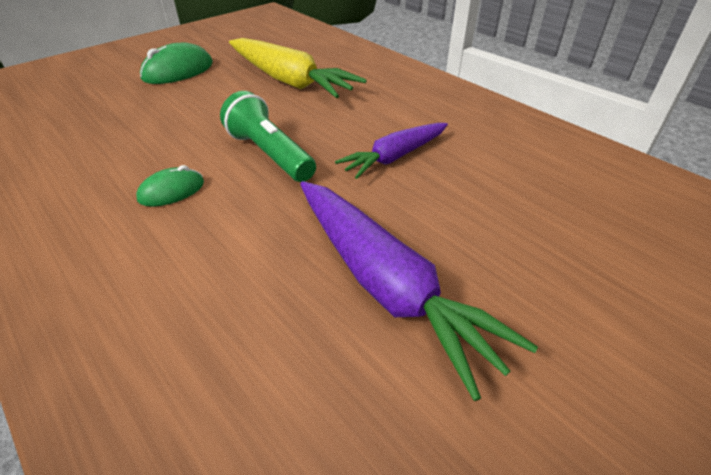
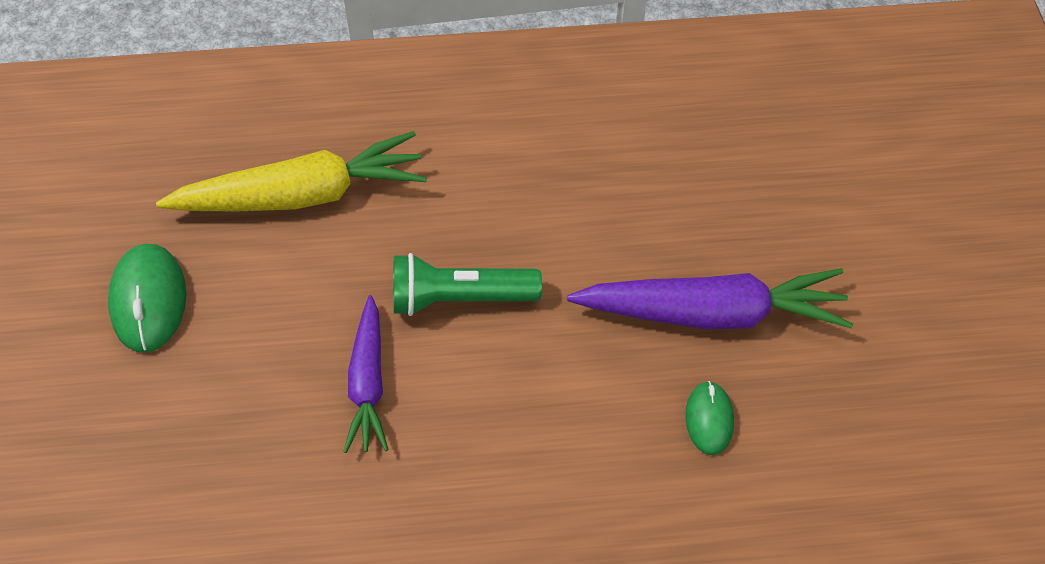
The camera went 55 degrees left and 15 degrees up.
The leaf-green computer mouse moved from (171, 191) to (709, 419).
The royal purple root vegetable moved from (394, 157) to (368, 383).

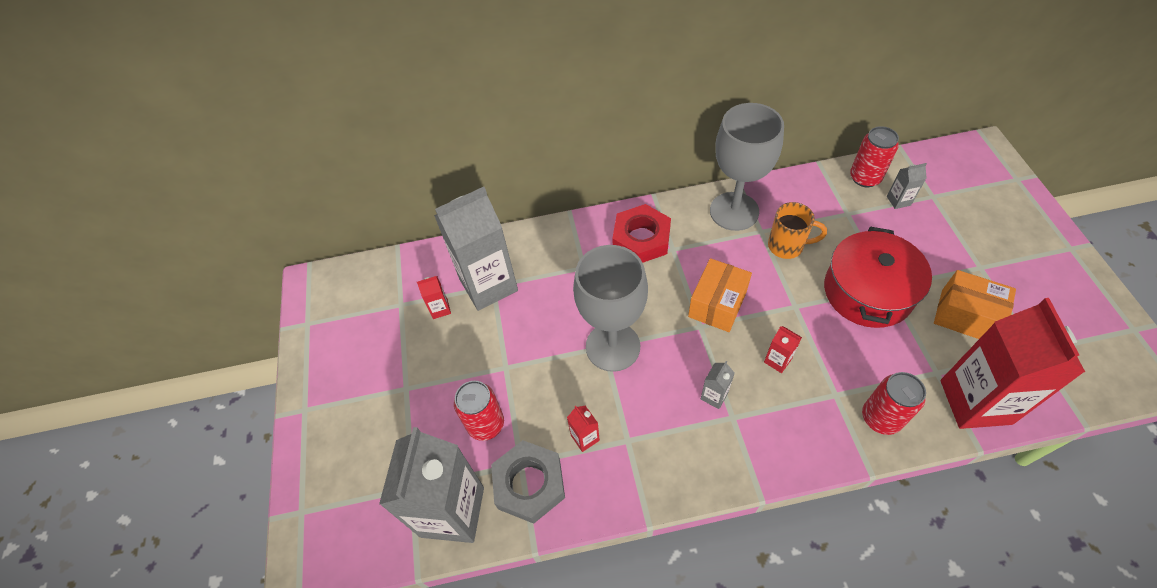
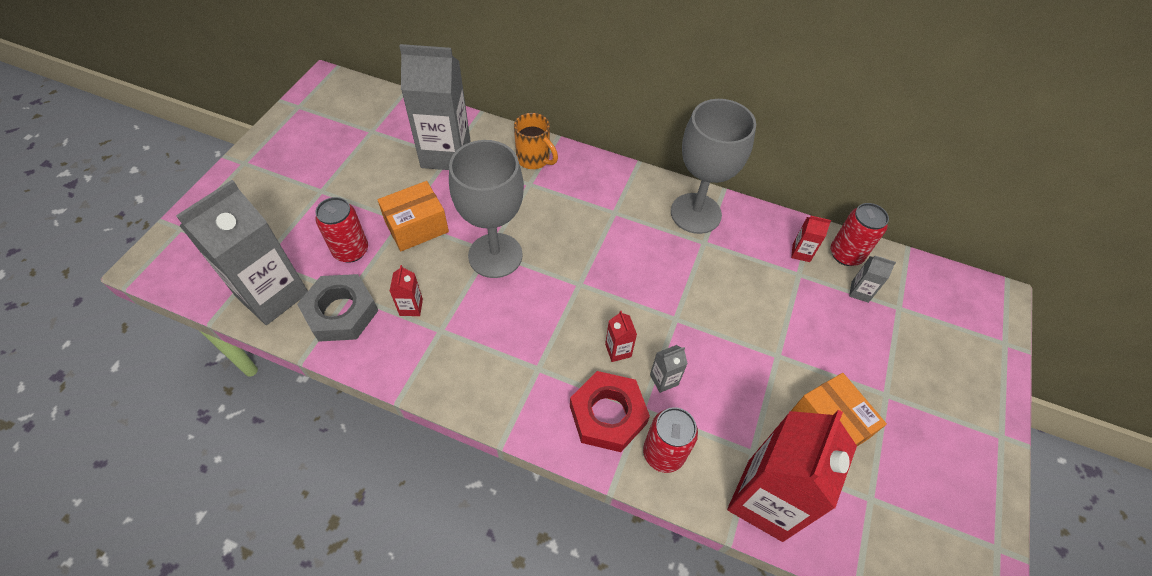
The camera went 25 degrees right and 0 degrees up.
The crimson milk carton moved from (440, 309) to (801, 253).
The crimson nut moved from (641, 239) to (608, 415).
The orange package moved from (717, 304) to (417, 227).
The ash-grey milk carton moved from (714, 396) to (664, 380).
The orange mug moved from (787, 246) to (534, 159).
The crimson cooking pot at (868, 291) disappeared.

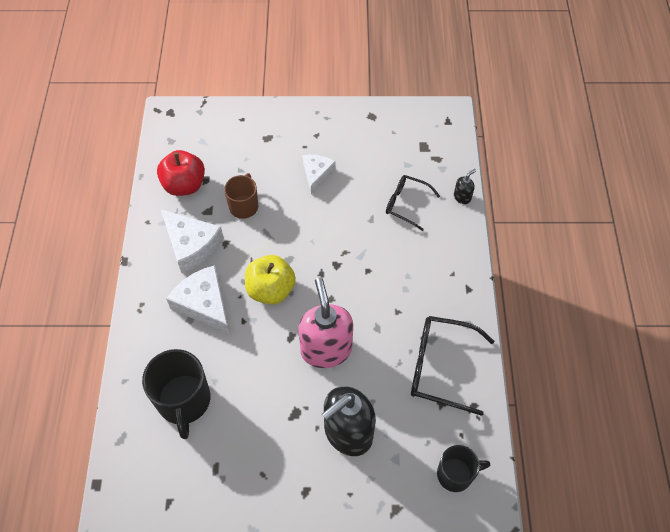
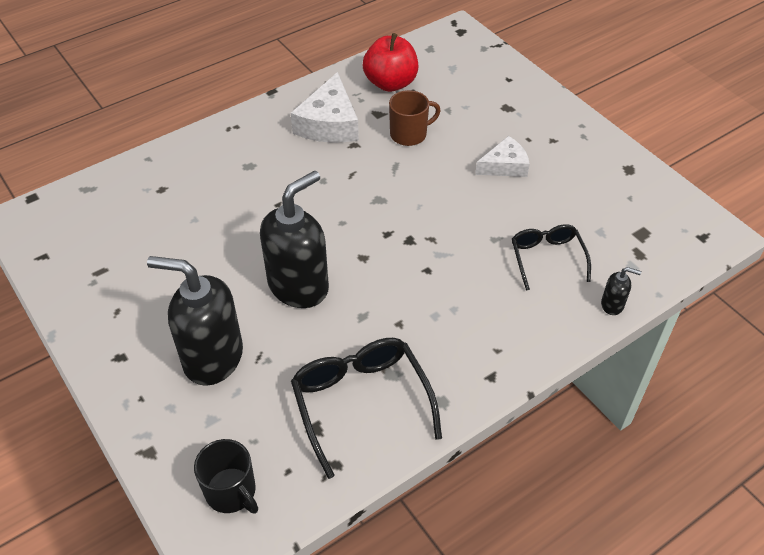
The camera went 55 degrees right and 10 degrees down.
The ebony mug at (184, 401) disappeared.
The snow-white piece of cheese at (204, 304) disappeared.
The bright yellow apple fruit at (271, 290) disappeared.
The rosy soap pump at (326, 349) became the ebony soap pump at (299, 286).

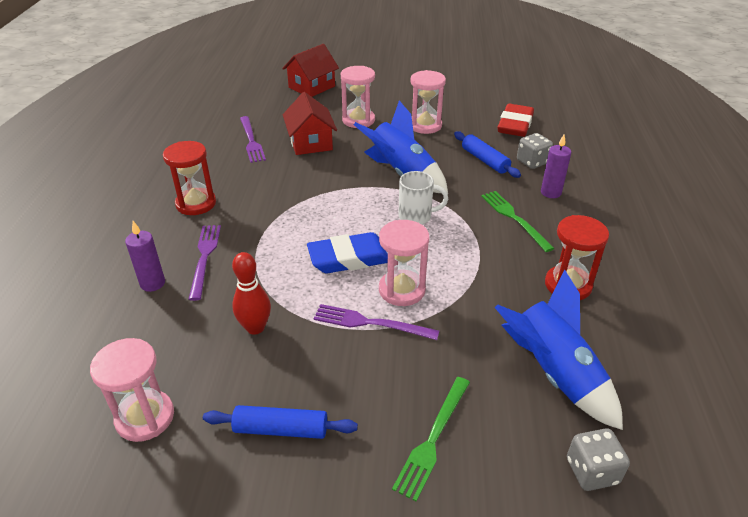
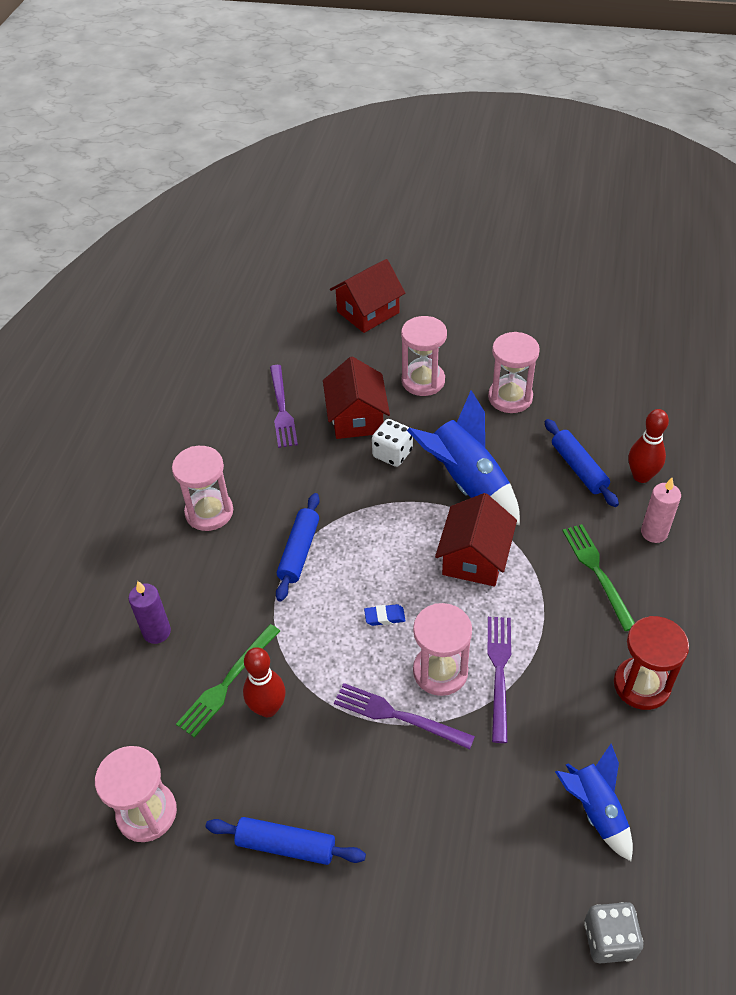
The camera went 10 degrees right and 10 degrees up.
The crimson sand timer at (196, 203) became the rosy sand timer at (209, 512).
The royal purple dinner fork moved from (205, 258) to (499, 672).
The cobalt eraser at (349, 258) changed to 0.41 times the size.
The leaf-green dinner fork moved from (433, 439) to (227, 682).
The snow-white mug at (416, 216) was replaced by the crimson toy house at (474, 558).
The cobalt rocket at (553, 373) changed to 0.62 times the size.
The crimson eraser at (515, 125) disappeared.
The ash-grey die at (532, 162) was replaced by the crimson tenpin at (641, 476).
The royal purple pillar candle at (550, 192) became the rosy pillar candle at (654, 533).
The cobalt dough roller at (299, 551) appeared.
The snow-white die at (392, 454) appeared.

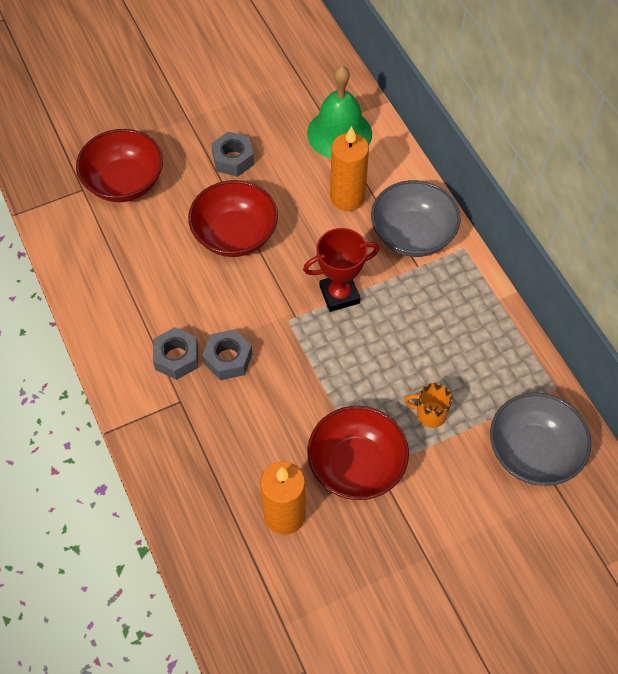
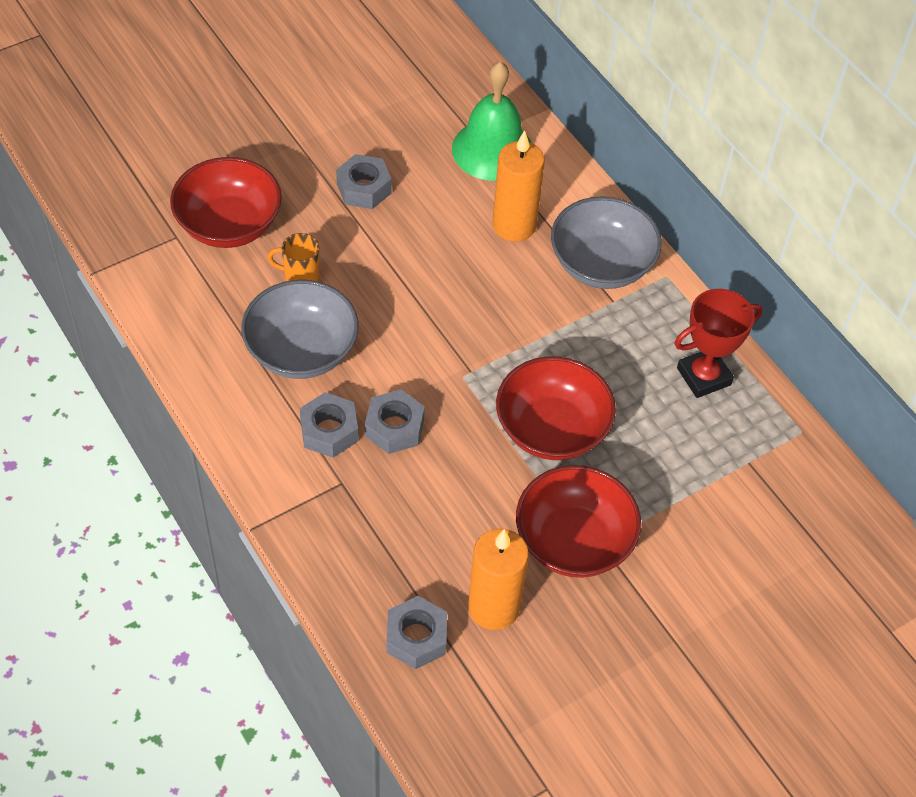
The camera went 10 degrees left and 5 degrees down.
The crimson serving bowl moved from (235, 235) to (551, 429).
The crimson award cup moved from (339, 294) to (704, 376).
The orange mug moved from (430, 414) to (300, 276).
The ash-grey serving bowl moved from (533, 452) to (301, 351).
The ash-grey nut at (416, 637) appeared.

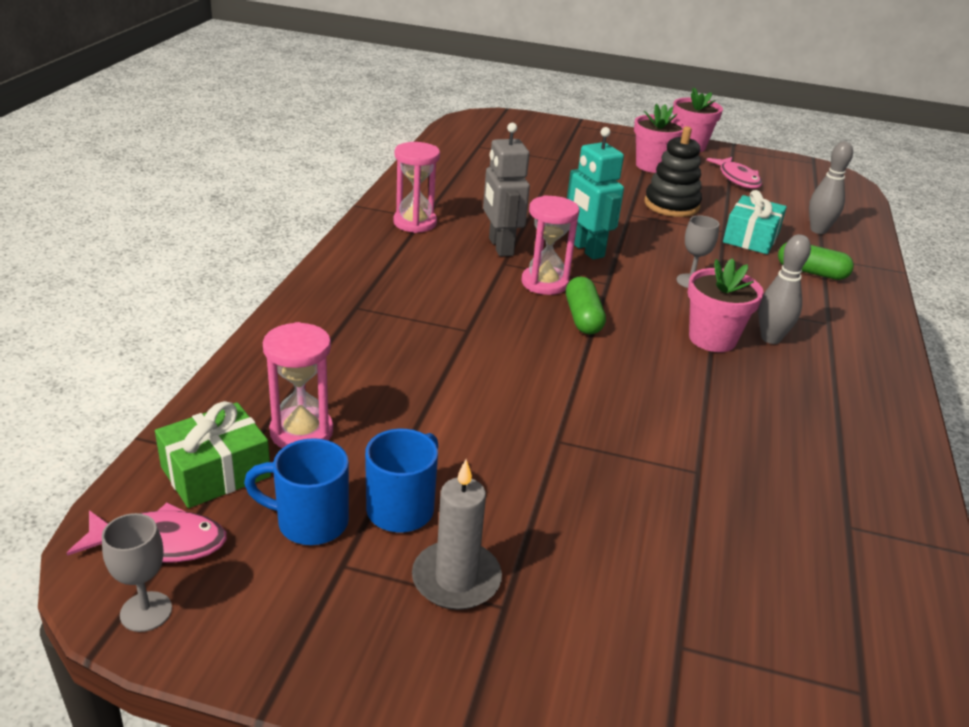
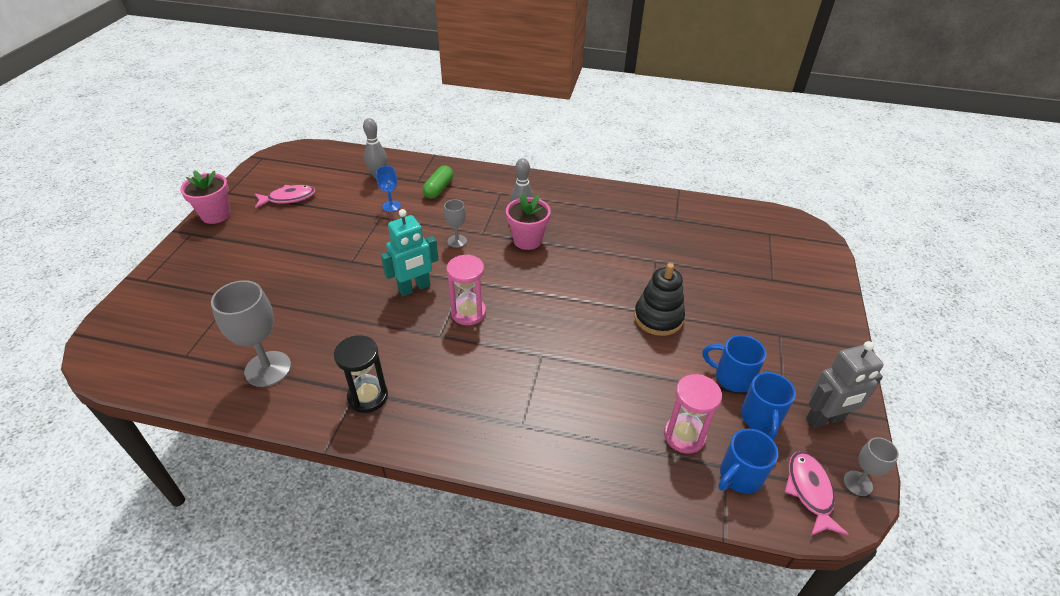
The camera went 90 degrees left and 10 degrees up.
The leaf-green present at (216, 472) was replaced by the cobalt mug at (739, 476).
The rosy sand timer at (415, 223) became the ebony sand timer at (368, 397).
The ash-grey pillar candle at (456, 579) disappeared.
The ash-grey robot moved from (500, 247) to (825, 419).
The leaf-green pill at (583, 318) disappeared.
The rosy plant pot at (652, 166) disappeared.
The ebony ring stacker moved from (671, 205) to (658, 318).
The turquoise present at (751, 238) was replaced by the cobalt goblet at (391, 206).
The ash-grey goblet at (268, 369) appeared.

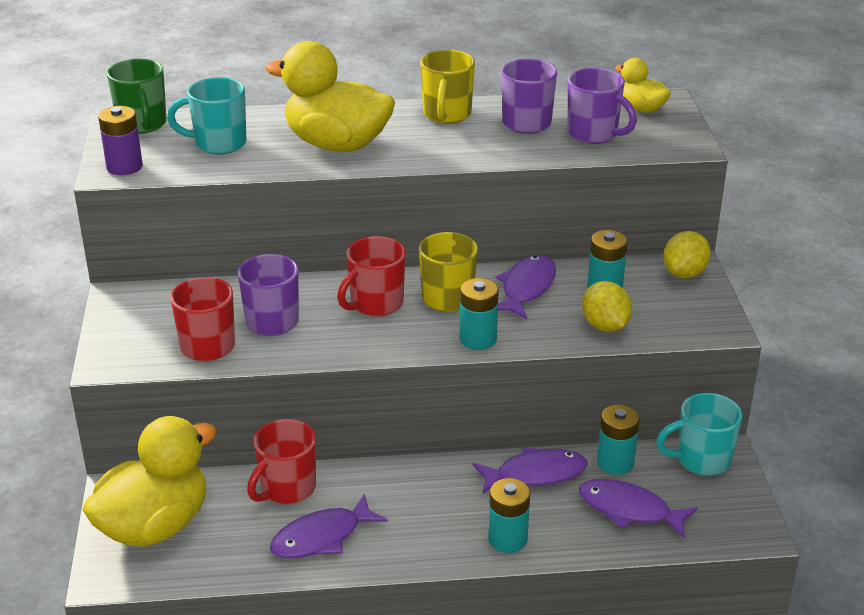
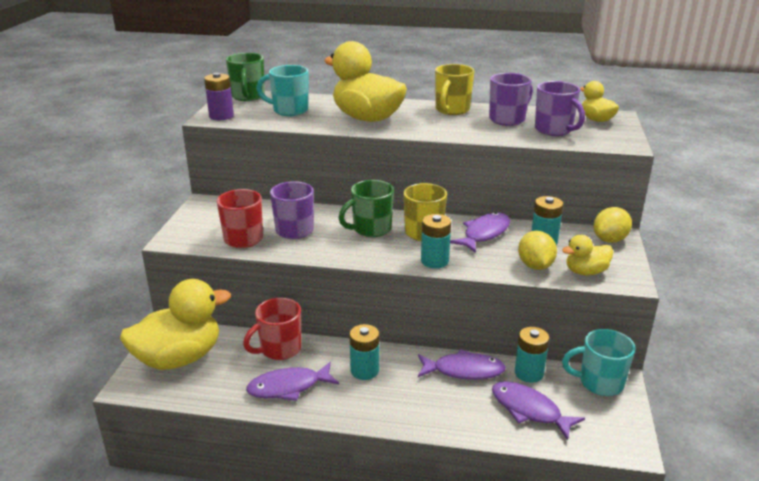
The camera went 15 degrees right and 5 degrees down.
The crimson mug at (375, 304) became the leaf-green mug at (371, 229).
The turquoise battery moved from (507, 539) to (364, 370).
The bright yellow toy duck at (585, 272) appeared.

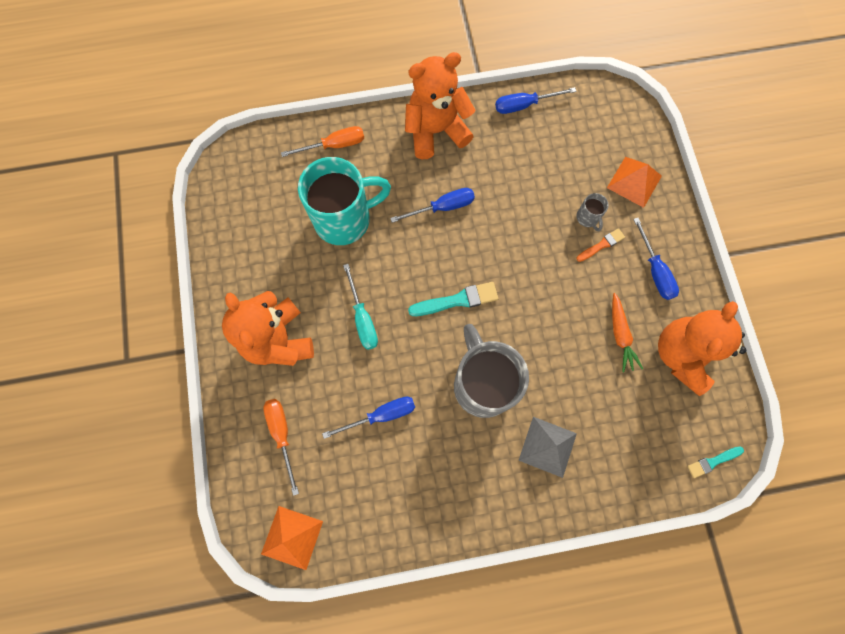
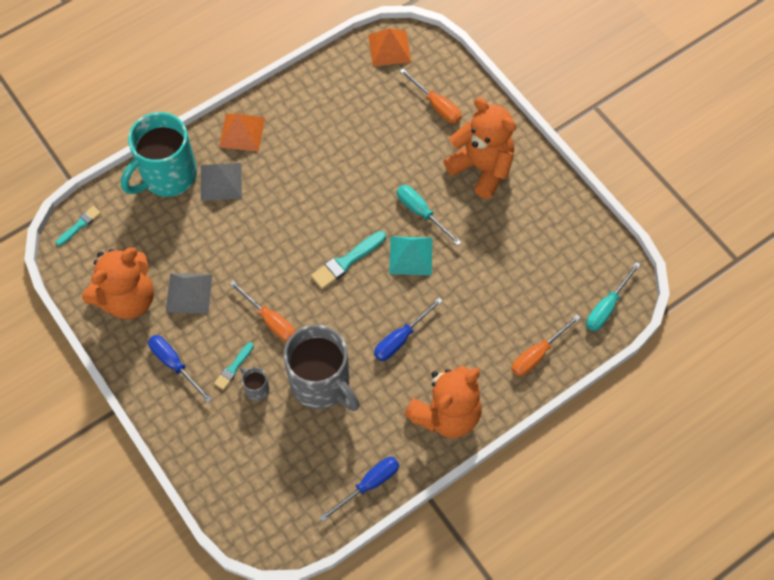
The camera went 155 degrees right and 10 degrees down.
The turquoise mug moved from (345, 219) to (167, 176).
The cobalt flat screwdriver at (381, 415) disappeared.
The ash-grey mug moved from (482, 384) to (322, 384).
The orange paint brush at (601, 245) became the turquoise paint brush at (233, 367).
The orange solid pyramid moved from (634, 181) to (242, 132).
The orange root vegetable at (620, 335) was replaced by the ash-grey solid pyramid at (189, 293).
The orange teddy at (682, 355) turned 45 degrees clockwise.
The orange flat screwdriver at (270, 320) appeared.
The turquoise solid pyramid at (410, 255) appeared.
The turquoise flat screwdriver at (606, 307) appeared.

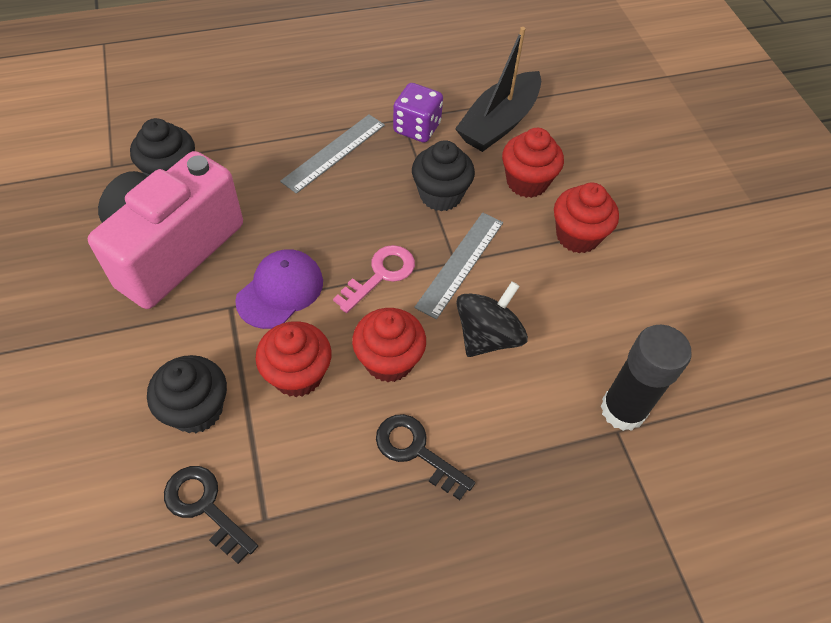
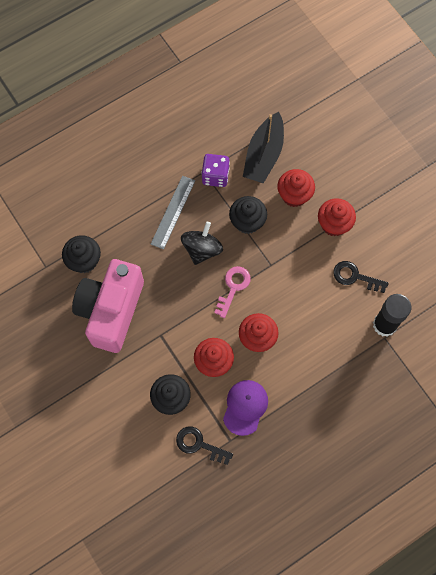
The camera went 15 degrees left and 15 degrees up.
The royal purple peaked cap moved from (280, 290) to (245, 407).
The ebony key moved from (416, 451) to (355, 277).
The ash-grey ruler at (460, 263) disappeared.
The ebony whirligig moved from (487, 336) to (202, 249).

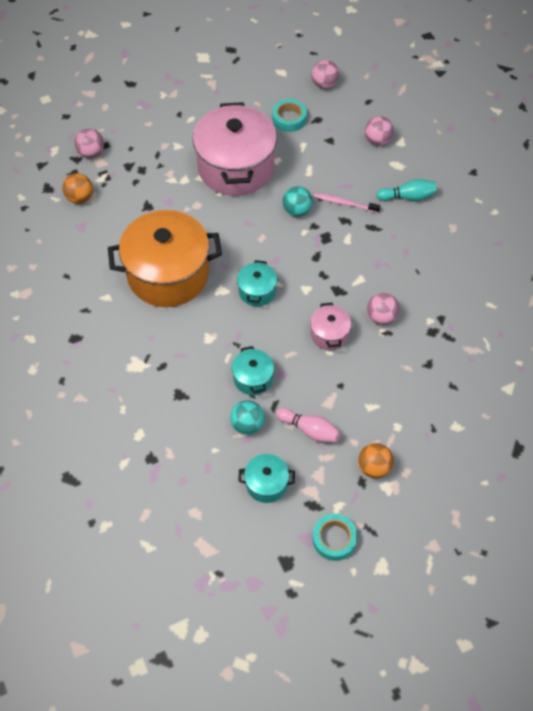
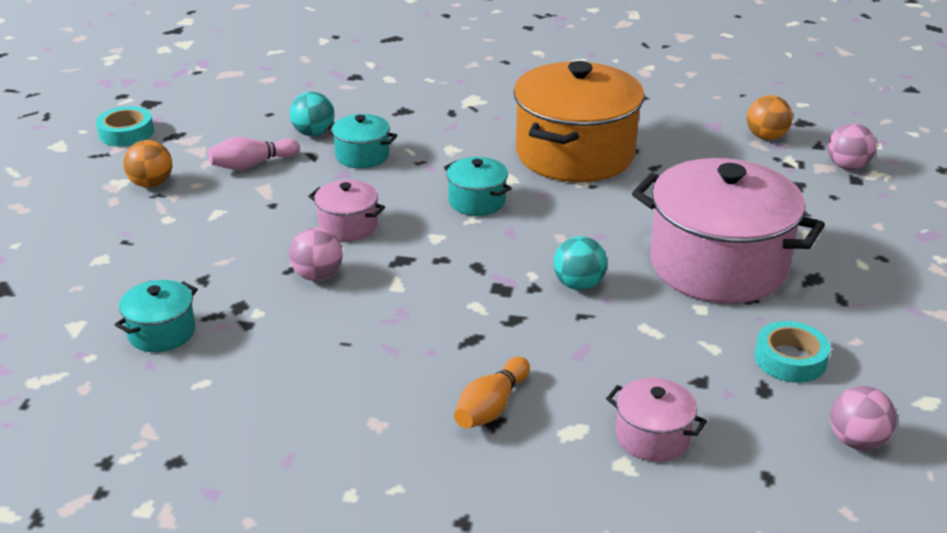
The camera went 125 degrees right and 25 degrees down.
The turquoise cooking pot moved from (266, 484) to (161, 332).
The rosy dental brush at (344, 203) disappeared.
The rosy sphere at (377, 140) was replaced by the rosy cooking pot at (652, 437).
The turquoise tenpin at (408, 197) became the orange tenpin at (491, 407).

